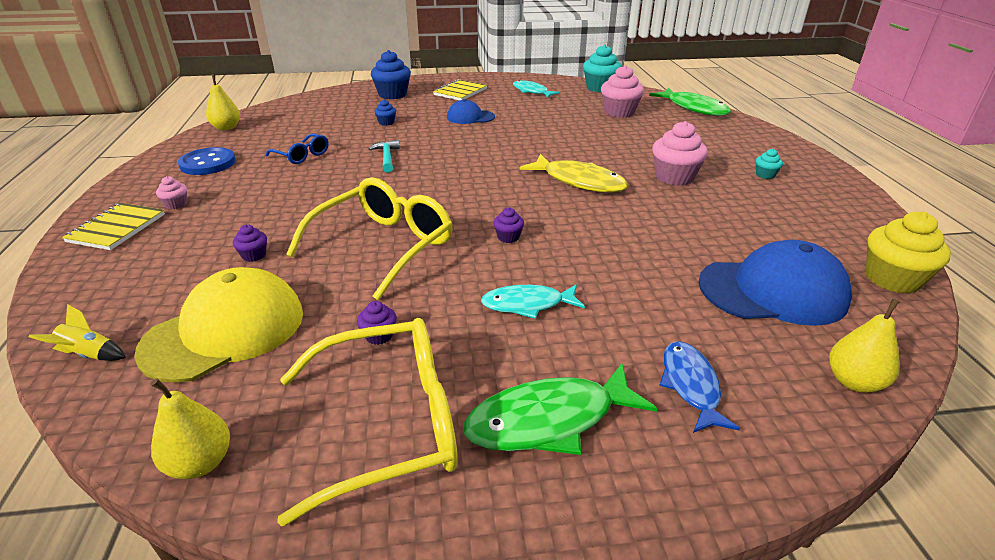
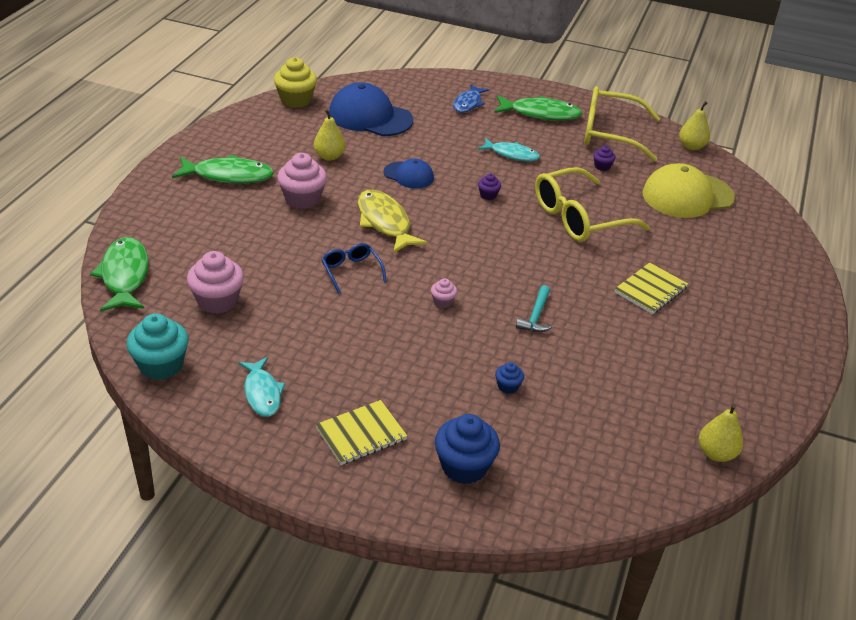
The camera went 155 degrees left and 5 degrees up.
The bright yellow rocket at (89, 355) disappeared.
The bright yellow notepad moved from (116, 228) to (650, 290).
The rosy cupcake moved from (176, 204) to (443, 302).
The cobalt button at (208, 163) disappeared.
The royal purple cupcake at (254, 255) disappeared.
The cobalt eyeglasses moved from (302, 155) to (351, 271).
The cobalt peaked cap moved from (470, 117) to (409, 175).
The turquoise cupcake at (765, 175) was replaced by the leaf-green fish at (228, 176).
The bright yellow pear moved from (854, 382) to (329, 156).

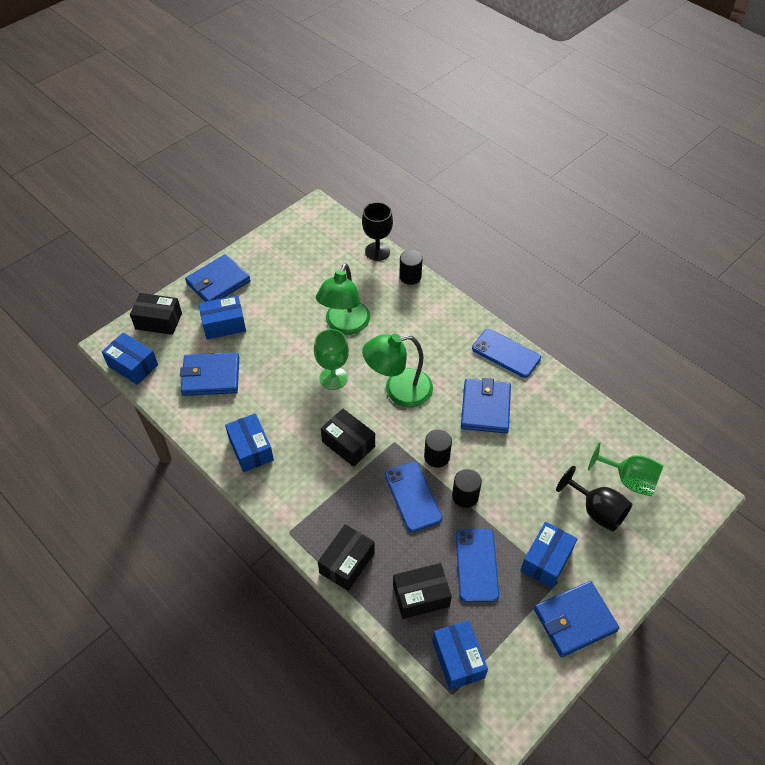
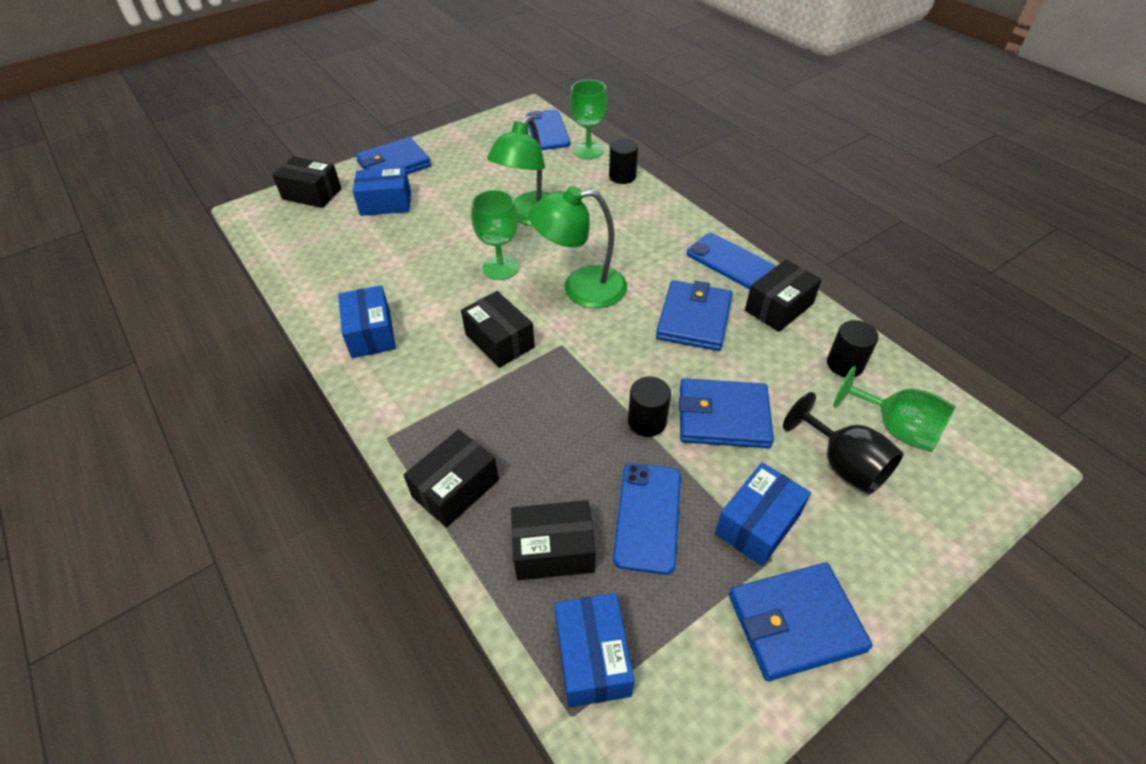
The camera went 10 degrees right and 5 degrees down.
The cobalt package at (133, 365) disappeared.
The cobalt billfold moved from (211, 376) to (723, 416).
The ebony goblet at (377, 251) became the leaf-green goblet at (588, 151).
The cobalt phone moved from (412, 496) to (547, 130).
The ebony cylinder moved from (437, 456) to (845, 364).
The ebony package at (778, 307) appeared.

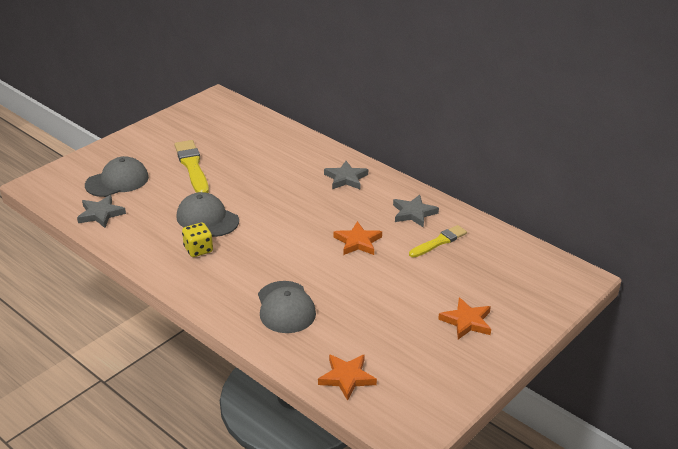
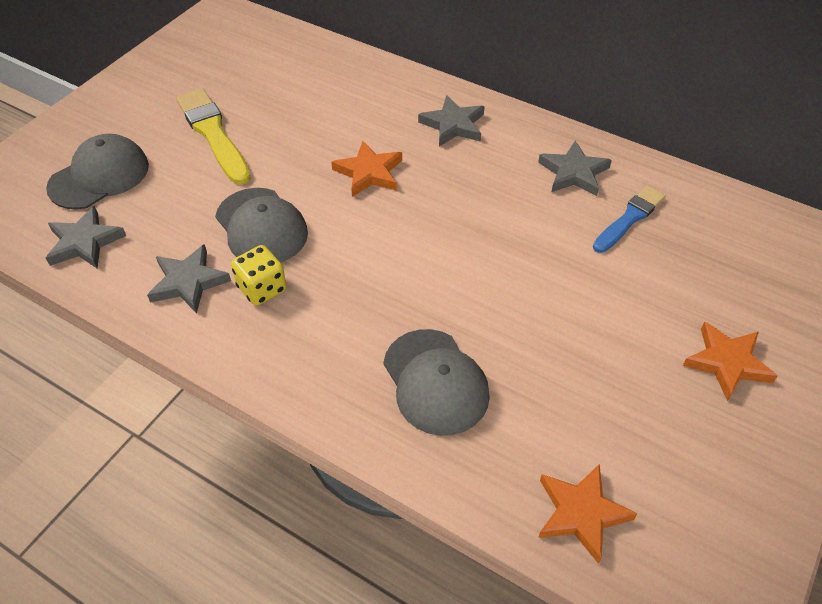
The camera went 10 degrees left and 15 degrees up.
The ash-grey peaked cap at (207, 219) turned 150 degrees counterclockwise.
The orange five-pointed star moved from (358, 242) to (369, 172).
The bright yellow paint brush at (439, 242) became the cobalt paint brush at (629, 218).
The ash-grey five-pointed star at (188, 282) appeared.

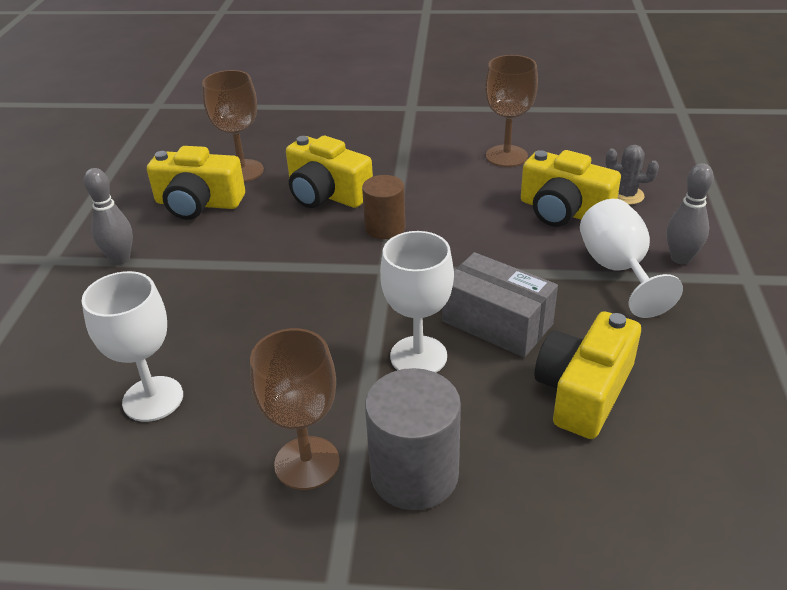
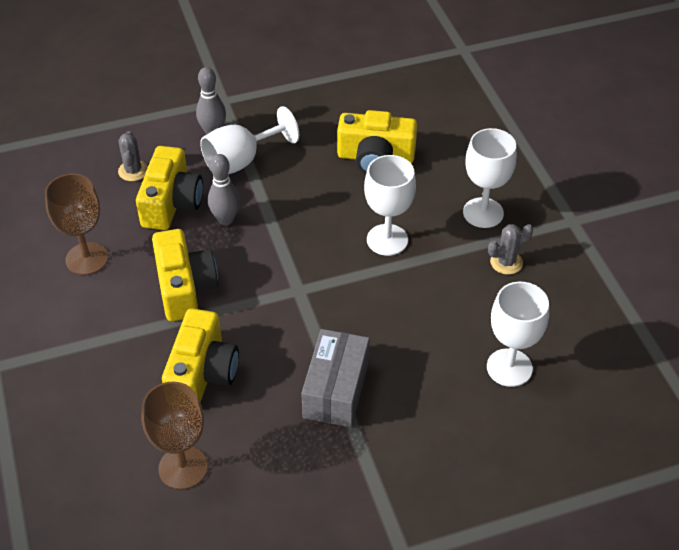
The camera went 115 degrees left and 10 degrees up.
The ash-grey tenpin moved from (120, 259) to (225, 219).
The bright yellow camera moved from (198, 203) to (184, 287).
The russet goblet at (307, 463) was replaced by the ash-grey cactus at (506, 262).
The russet cylinder at (385, 227) disappeared.
The ash-grey cylinder at (414, 474) was replaced by the snow-white goblet at (483, 213).
The ash-grey package moved from (497, 322) to (336, 390).

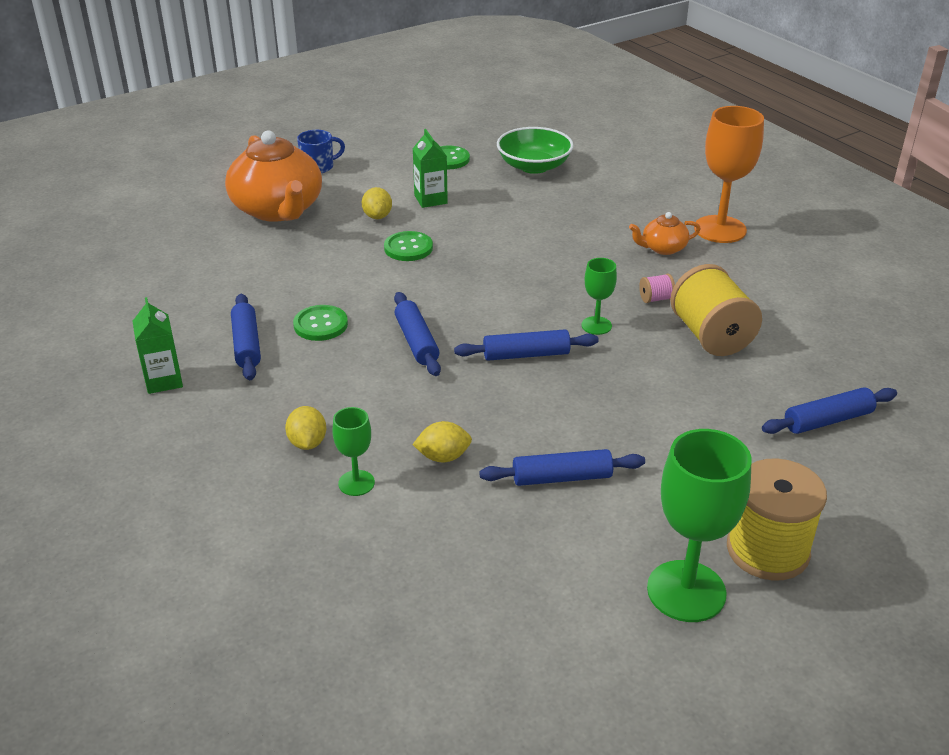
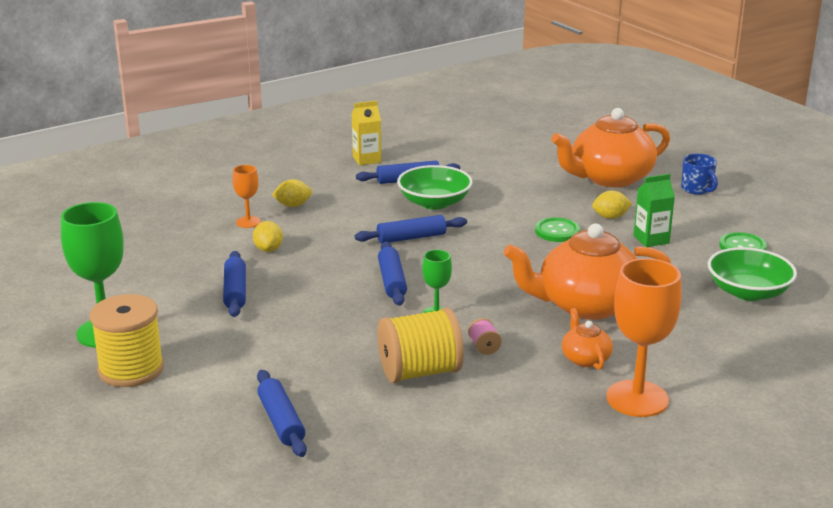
The camera went 90 degrees right and 10 degrees down.
The leaf-green milk carton at (163, 380) became the bright yellow milk carton at (366, 159).
The leaf-green button at (320, 324) was replaced by the leaf-green serving bowl at (434, 203).
The leaf-green goblet at (356, 483) became the orange goblet at (248, 222).
The orange teapot at (586, 305) appeared.

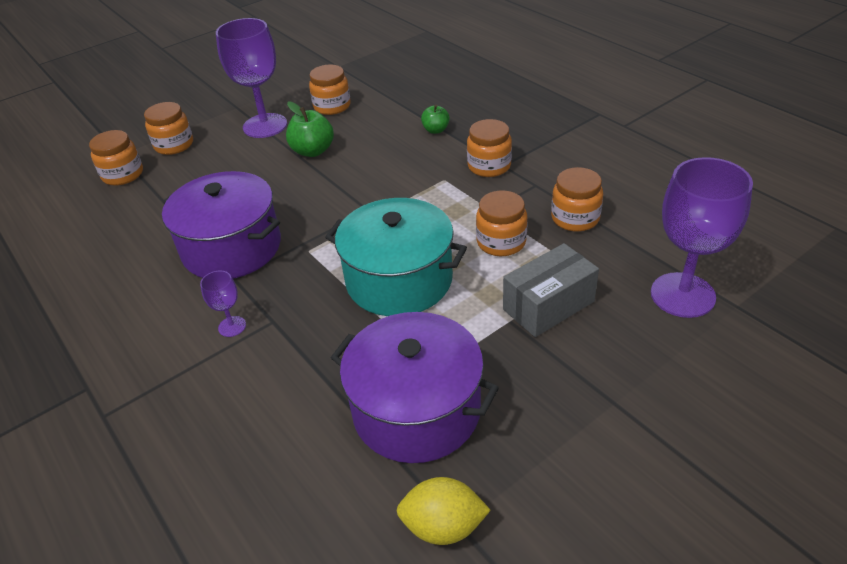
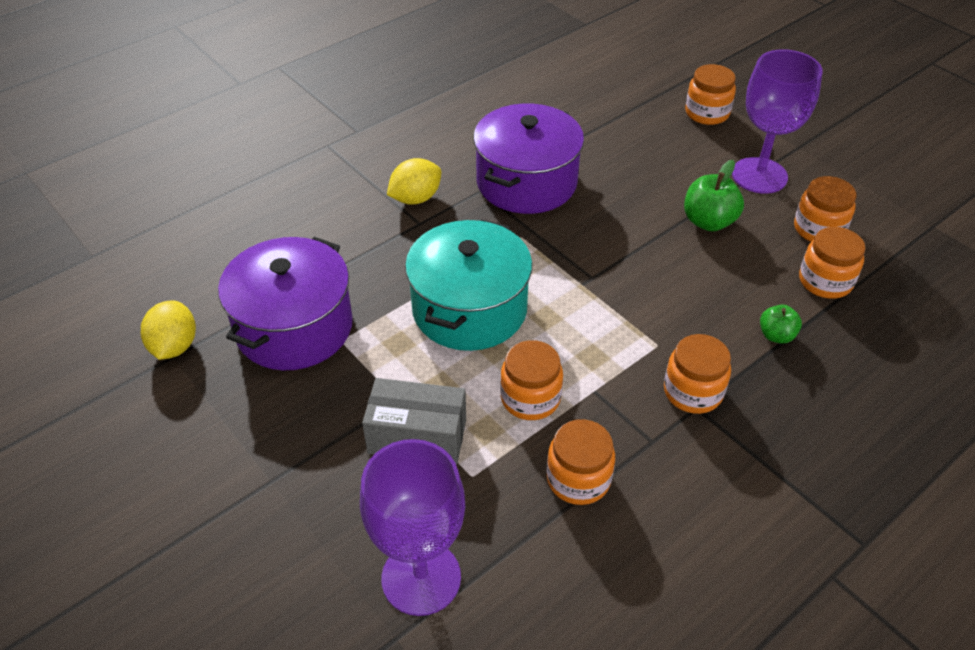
The camera went 85 degrees right and 5 degrees up.
The orange jam jar moved from (123, 175) to (825, 281).
The royal purple goblet at (232, 326) was replaced by the bright yellow toy lemon at (415, 198).
The ash-grey package at (548, 305) turned 45 degrees counterclockwise.

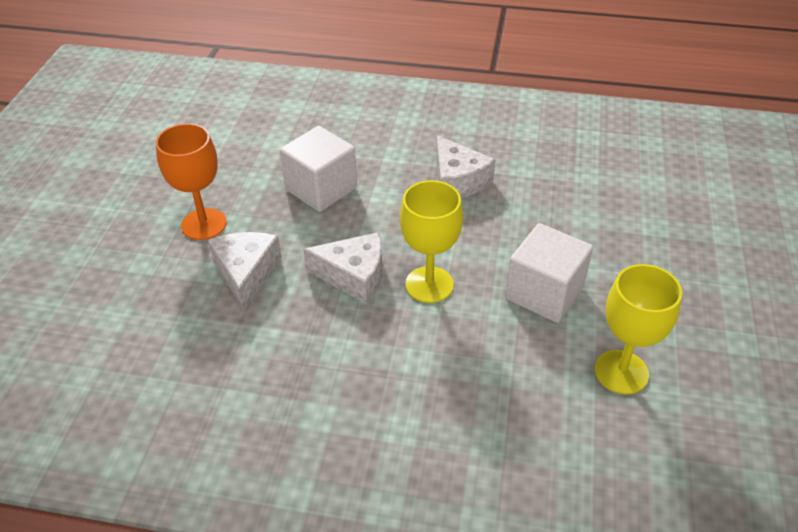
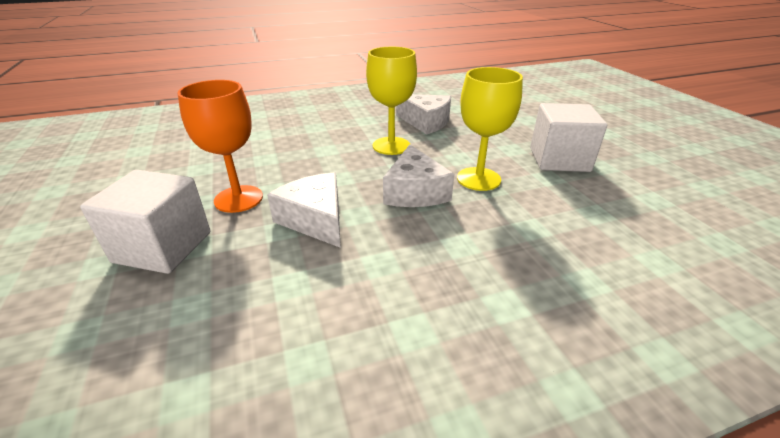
The camera went 30 degrees left and 10 degrees down.
The snow-white solid cube moved from (321, 189) to (163, 247).
The snow-white piece of cheese at (354, 276) turned 105 degrees clockwise.
The bright yellow goblet moved from (621, 372) to (391, 146).

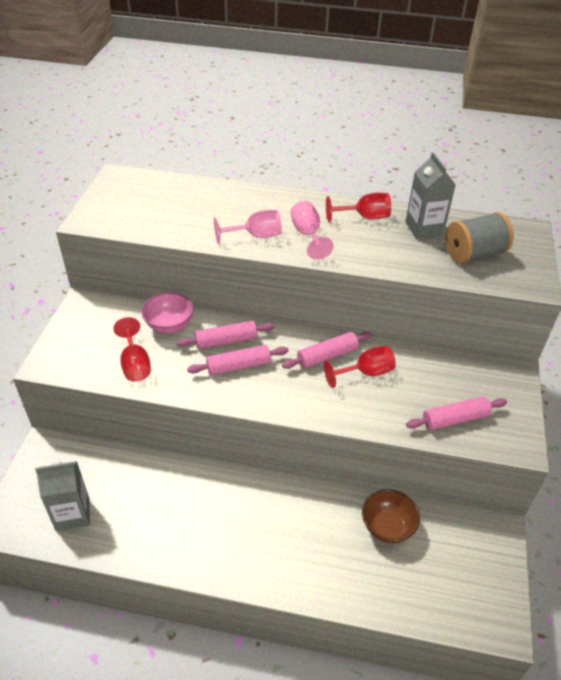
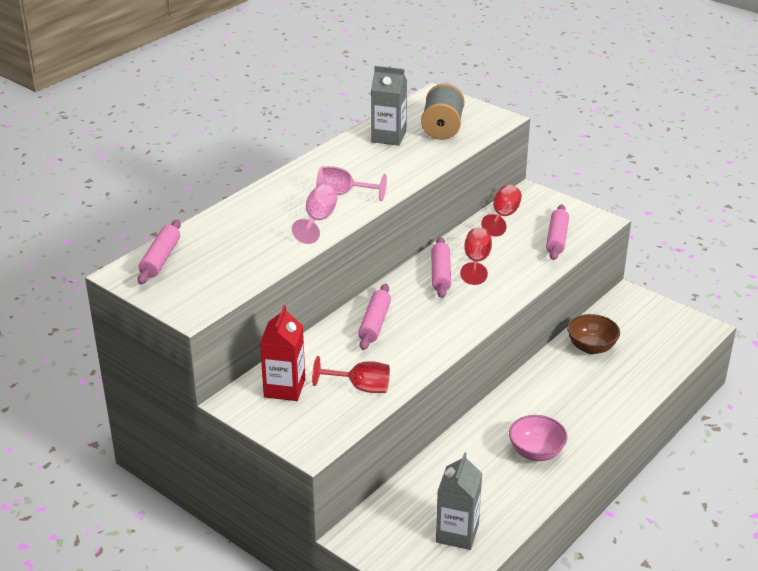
The camera went 60 degrees left and 10 degrees down.
The rosy serving bowl moved from (169, 325) to (536, 452).
The rosy dough roller moved from (238, 366) to (160, 259).
The crimson goblet moved from (364, 217) to (503, 216).
The crimson milk carton at (284, 388) appeared.

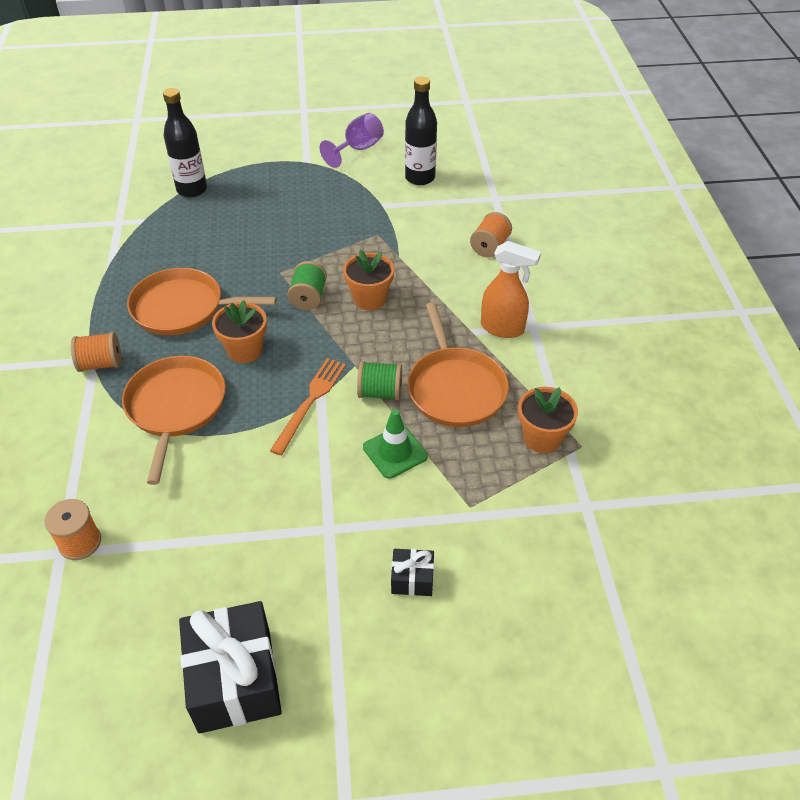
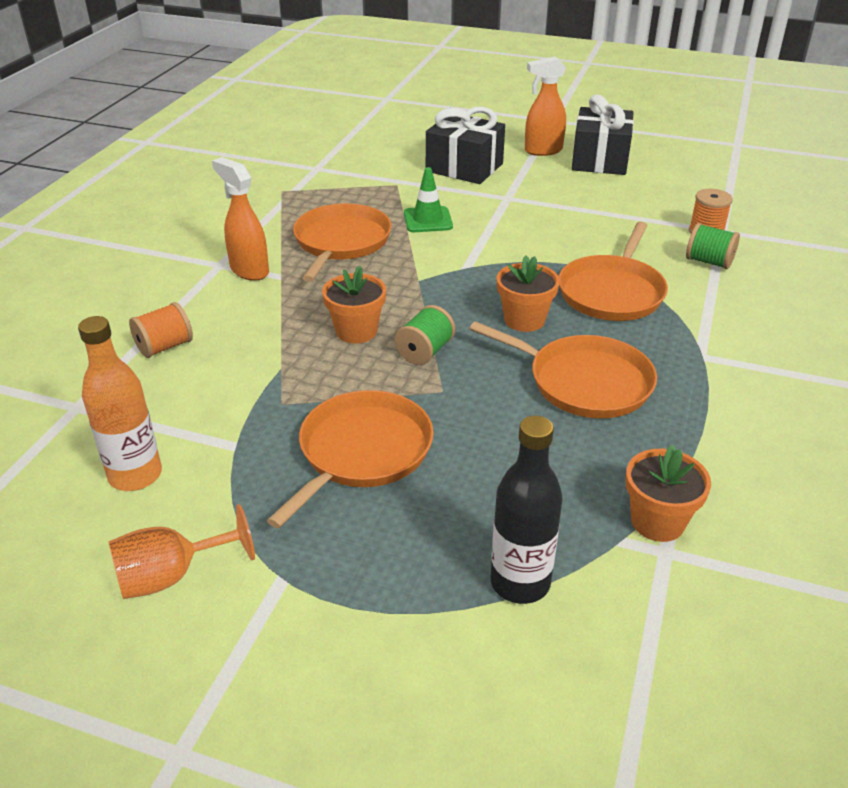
The camera went 155 degrees left and 10 degrees down.
The orange reel of thread at (101, 364) disappeared.
The orange dinner fork at (310, 402) disappeared.
The royal purple goblet at (358, 149) became the orange goblet at (171, 576).
The leaf-green reel of thread moved from (380, 392) to (709, 262).
The ebony present at (412, 579) changed to 2.10 times the size.
The ebony flask at (420, 178) became the orange flask at (135, 475).
The orange plant pot moved from (542, 438) to (657, 521).
The orange pan at (361, 452) appeared.
The orange spray bottle at (542, 151) appeared.

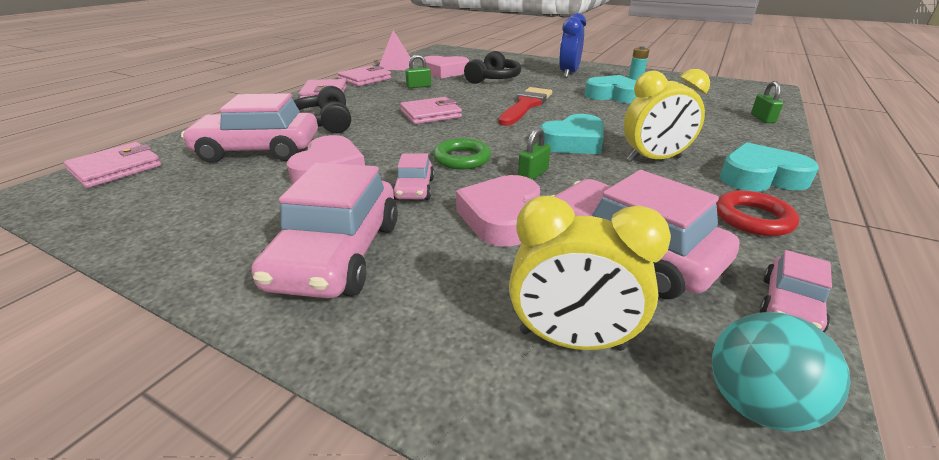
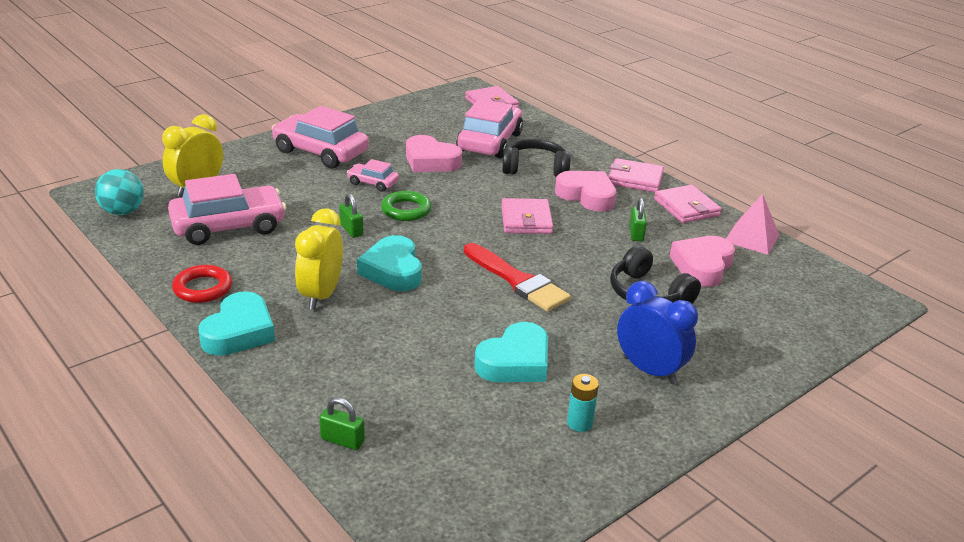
The camera went 110 degrees right and 0 degrees up.
The rosy heart moved from (501, 217) to (587, 196).
The rosy automobile at (789, 305) disappeared.

